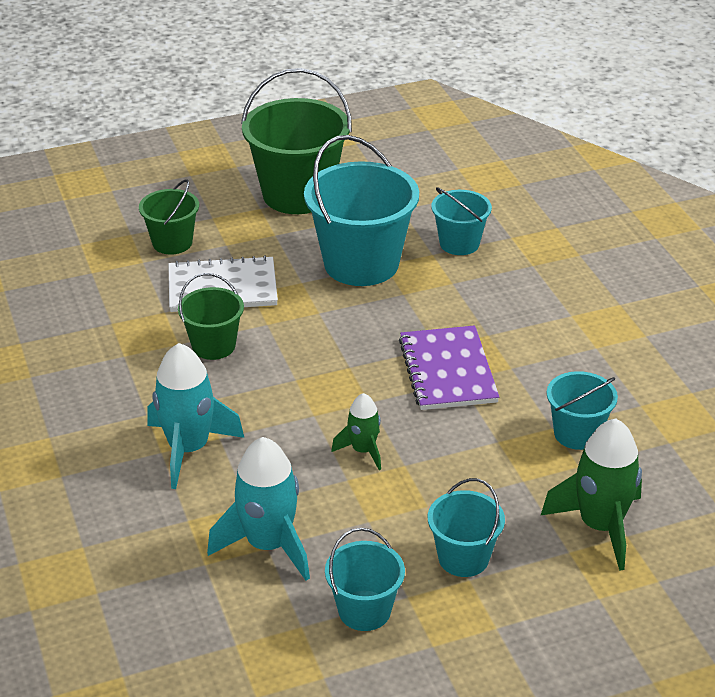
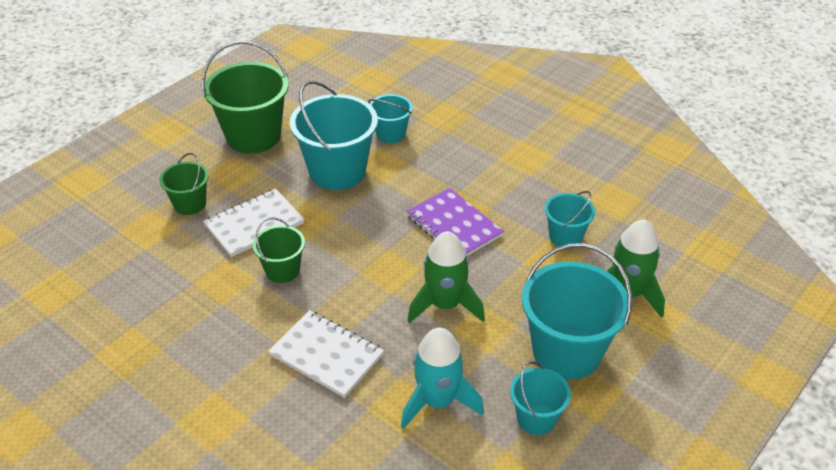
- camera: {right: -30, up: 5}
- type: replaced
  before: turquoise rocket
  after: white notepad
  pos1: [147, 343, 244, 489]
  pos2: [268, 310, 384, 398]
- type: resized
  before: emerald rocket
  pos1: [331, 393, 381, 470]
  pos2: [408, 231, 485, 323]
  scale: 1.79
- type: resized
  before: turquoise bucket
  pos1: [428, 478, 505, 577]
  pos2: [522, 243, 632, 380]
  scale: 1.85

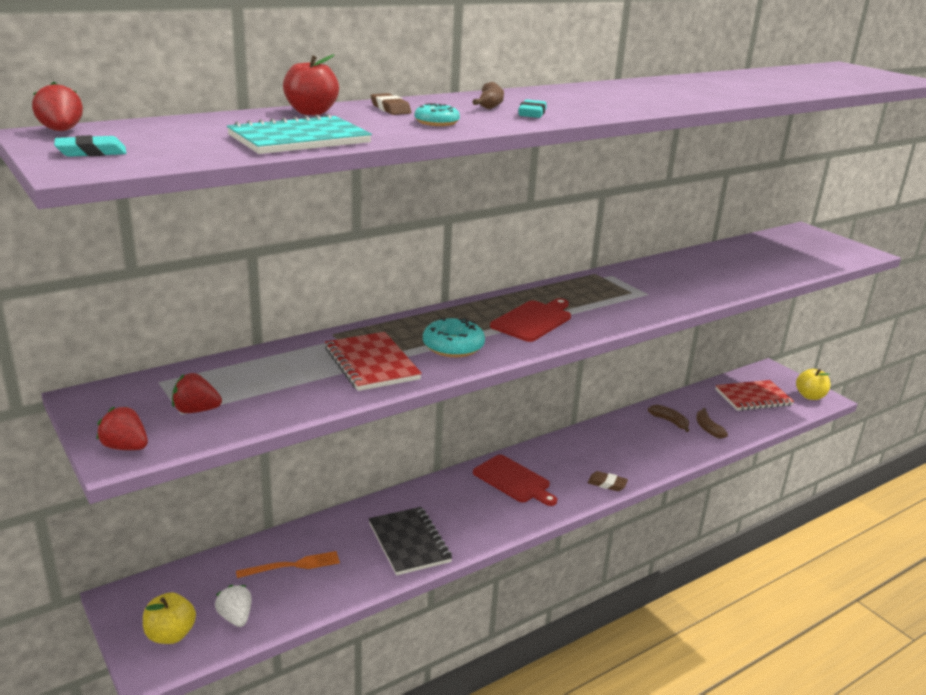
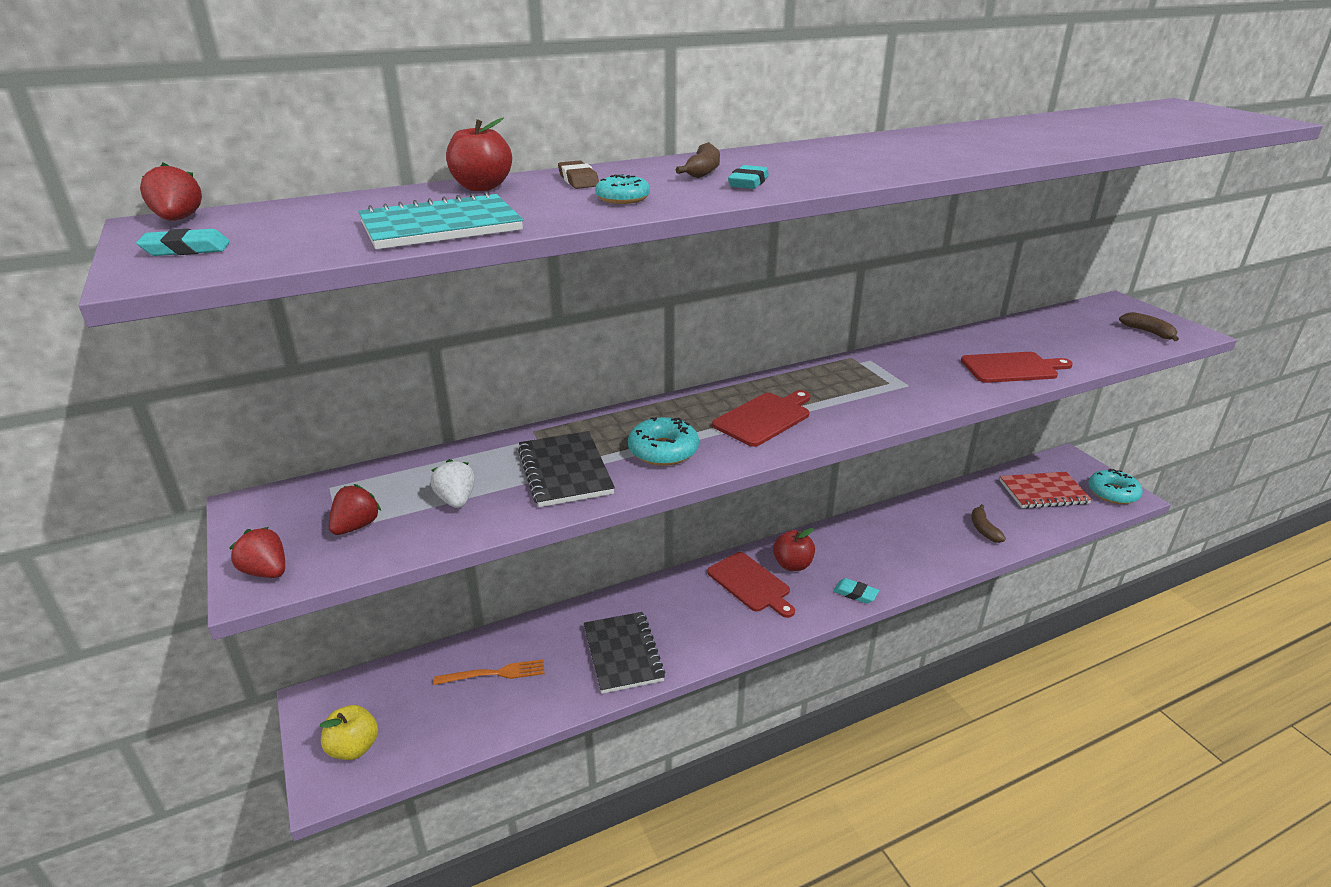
- camera: {right: 10, up: 5}
- type: turned
  before: crimson berry
  pos1: [172, 373, 222, 413]
  pos2: [329, 484, 381, 535]
  turn: 105
- type: moved
  before: white berry
  pos1: [215, 585, 252, 627]
  pos2: [430, 459, 475, 508]
- type: recoloured
  before: crimson notepad
  after: ebony notepad
  pos1: [325, 332, 422, 391]
  pos2: [517, 431, 615, 507]
- type: recoloured
  before: russet eraser
  after: turquoise eraser
  pos1: [588, 471, 628, 491]
  pos2: [833, 578, 879, 604]
- type: moved
  before: russet toy banana
  pos1: [648, 405, 689, 432]
  pos2: [1119, 312, 1179, 341]
- type: replaced
  before: golden apple
  after: turquoise donut
  pos1: [796, 369, 830, 400]
  pos2: [1088, 469, 1143, 504]
- type: added
  after: crimson apple
  pos2: [773, 528, 815, 571]
- type: added
  after: crimson cutting board
  pos2: [961, 352, 1073, 383]

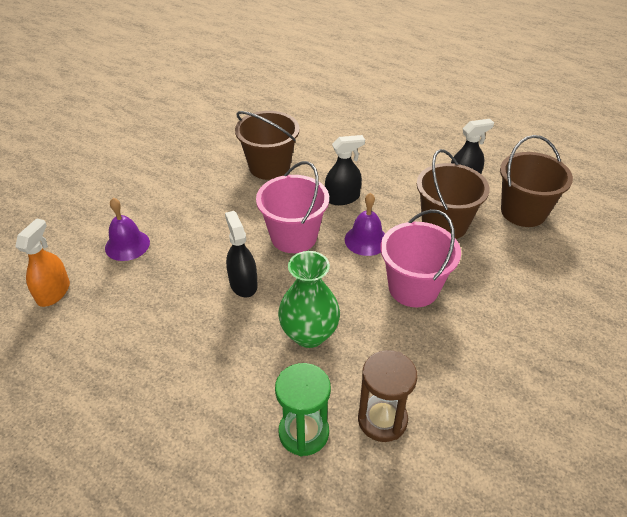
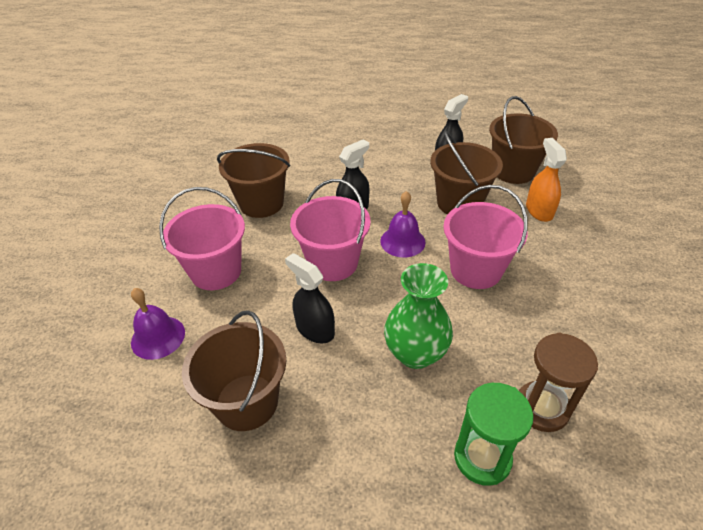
- camera: {right: -25, up: 0}
- type: moved
  before: orange-coloured spray cleaner
  pos1: [15, 218, 70, 307]
  pos2: [526, 138, 567, 222]
- type: added
  after: rosy bucket
  pos2: [159, 187, 245, 290]
- type: added
  after: russet bucket
  pos2: [182, 310, 286, 431]

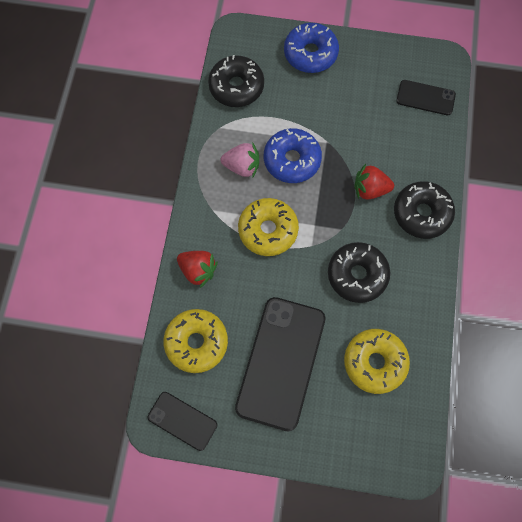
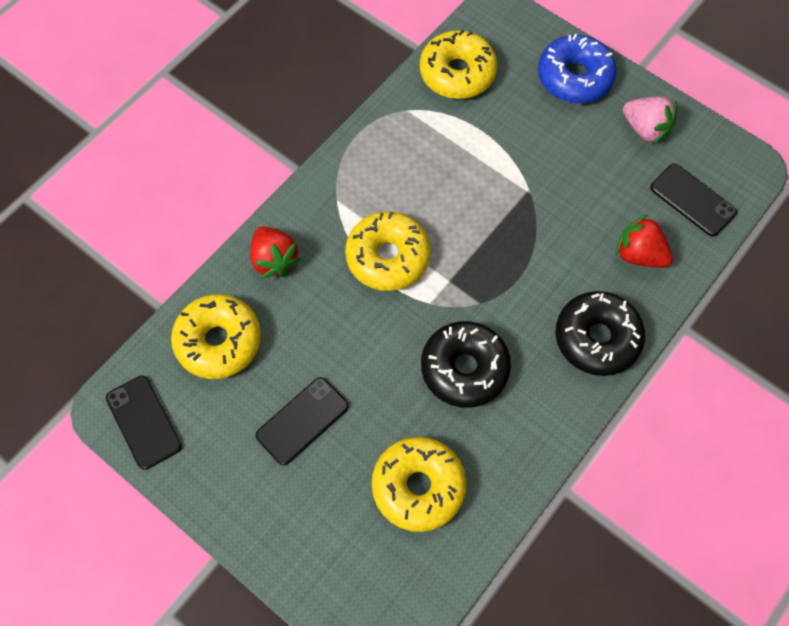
- camera: {right: 30, up: -5}
- type: recoloured
  before: ebony donut
  after: golden donut
  pos1: [208, 55, 264, 107]
  pos2: [420, 30, 497, 99]
- type: moved
  before: rosy berry
  pos1: [220, 142, 259, 177]
  pos2: [623, 96, 677, 145]
- type: resized
  before: ebony mobile phone
  pos1: [235, 297, 325, 431]
  pos2: [256, 377, 348, 466]
  scale: 0.51
- type: removed
  before: royal blue donut
  pos1: [264, 128, 322, 183]
- type: moved
  before: crimson berry
  pos1: [354, 164, 394, 200]
  pos2: [615, 214, 673, 268]

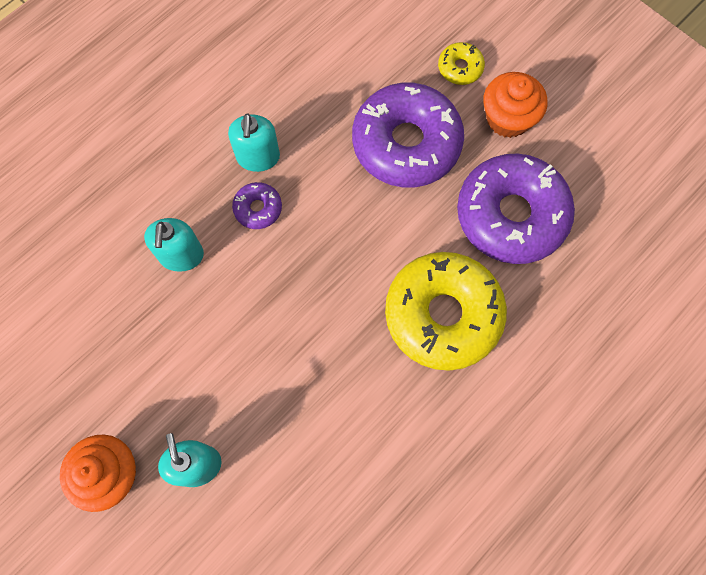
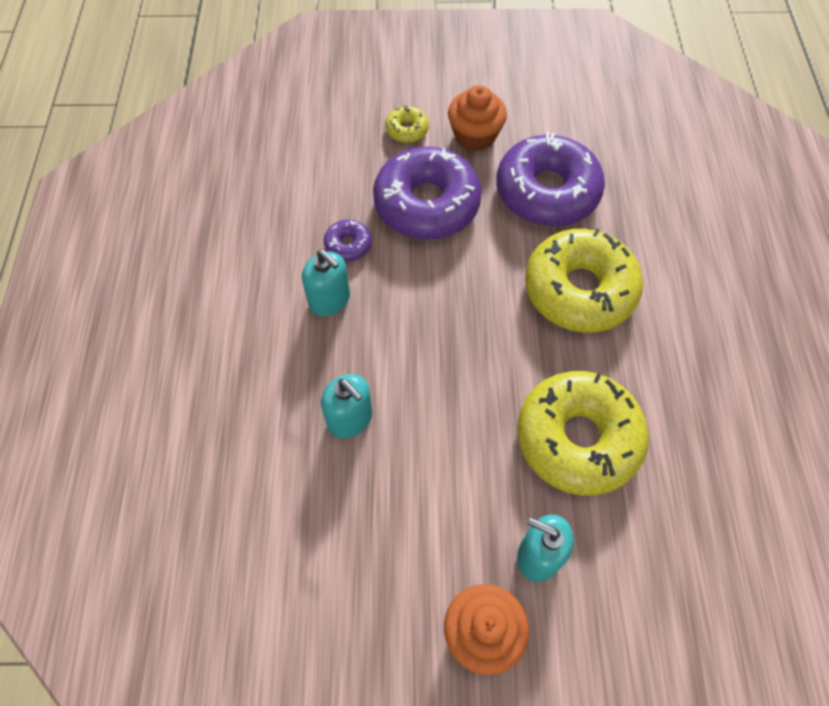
- camera: {right: -45, up: -10}
- type: moved
  before: purple donut
  pos1: [232, 182, 282, 229]
  pos2: [324, 219, 372, 262]
- type: added
  after: golden donut
  pos2: [517, 371, 649, 496]

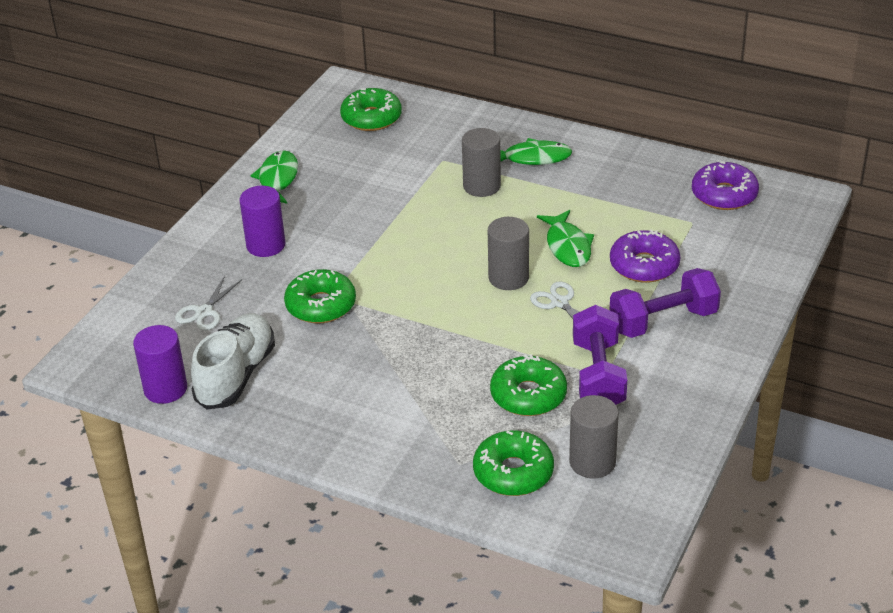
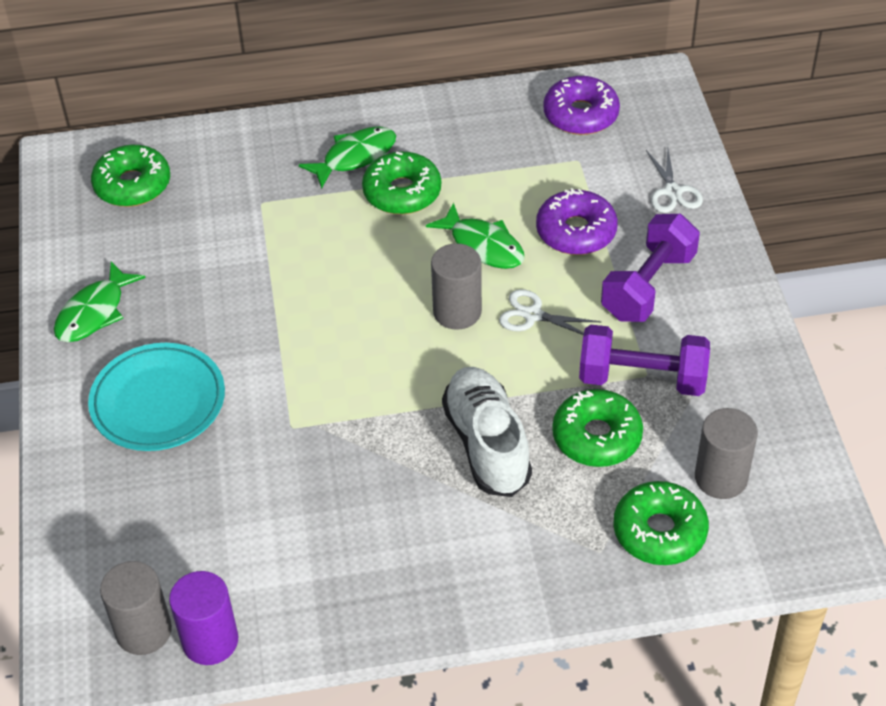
- camera: {right: -35, up: 10}
- type: moved
  before: white pair of scissors
  pos1: [175, 276, 242, 331]
  pos2: [646, 149, 703, 213]
- type: moved
  before: white shoe
  pos1: [191, 313, 275, 410]
  pos2: [442, 367, 532, 497]
- type: replaced
  before: purple cylinder
  after: turquoise dinner plate
  pos1: [240, 186, 285, 257]
  pos2: [88, 343, 225, 451]
- type: turned
  before: emerald fish
  pos1: [250, 150, 298, 204]
  pos2: [54, 261, 146, 342]
  turn: -120
- type: moved
  before: emerald donut
  pos1: [284, 269, 356, 323]
  pos2: [362, 152, 441, 214]
- type: moved
  before: grey cylinder
  pos1: [462, 128, 501, 197]
  pos2: [100, 561, 172, 655]
- type: turned
  before: purple free weight
  pos1: [573, 305, 627, 405]
  pos2: [579, 325, 710, 396]
  turn: -45

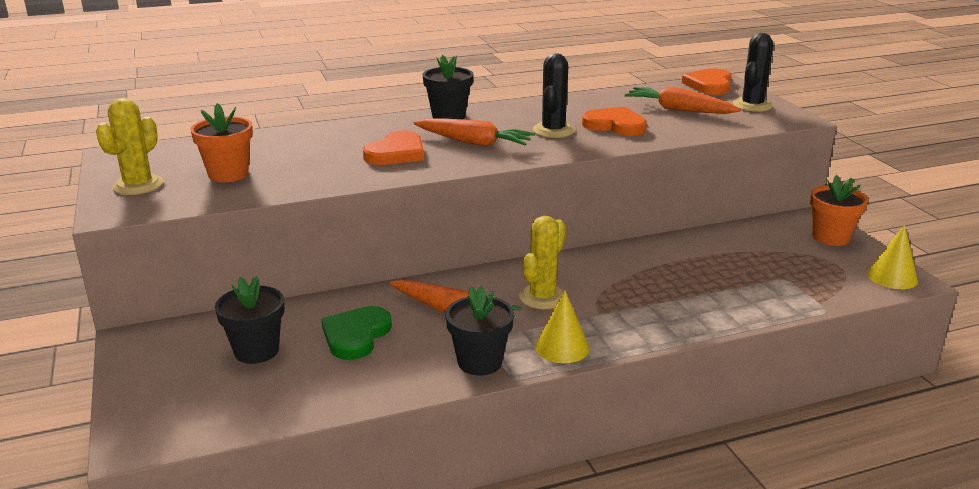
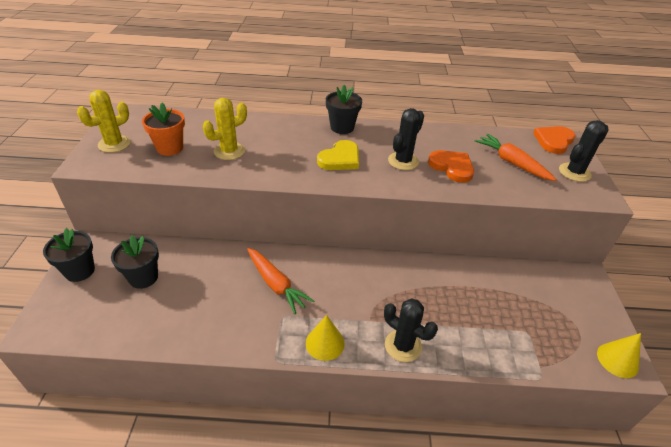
- camera: {right: 20, up: 15}
- type: removed
  before: emerald heart shape
  pos1: [321, 306, 392, 360]
- type: removed
  before: orange-coloured heart shape
  pos1: [363, 131, 424, 165]
- type: replaced
  before: orange-coloured root vegetable
  after: golden heart shape
  pos1: [414, 119, 535, 146]
  pos2: [317, 140, 359, 170]
- type: moved
  before: ebony flower pot
  pos1: [445, 286, 514, 376]
  pos2: [43, 228, 95, 282]
- type: moved
  before: golden prickly plant
  pos1: [519, 216, 566, 309]
  pos2: [203, 98, 247, 160]
- type: removed
  before: orange-coloured flower pot
  pos1: [810, 175, 868, 246]
- type: added
  after: ebony prickly plant
  pos2: [384, 298, 438, 362]

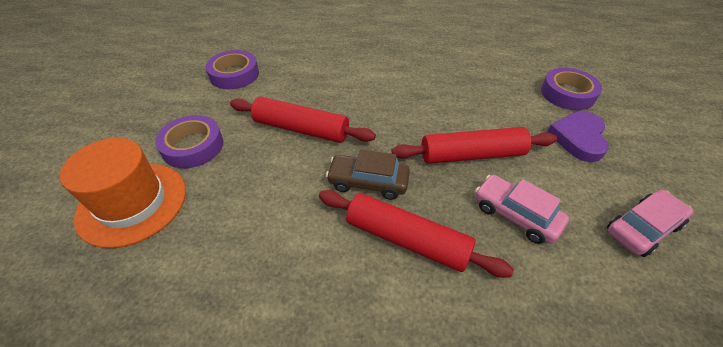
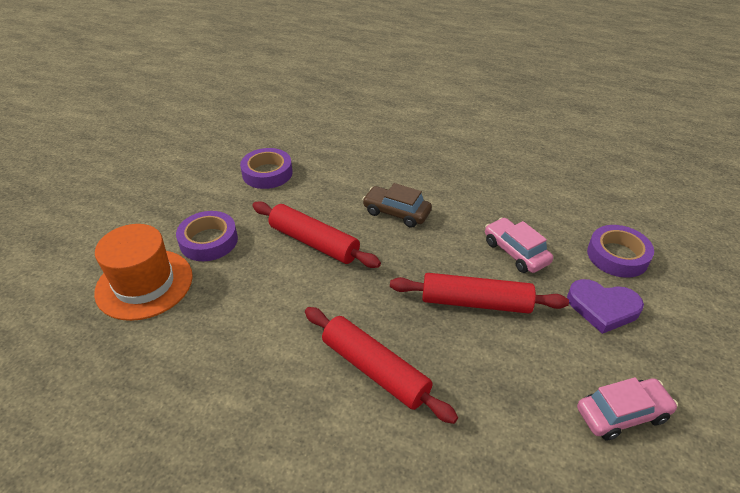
- camera: {right: 15, up: -5}
- type: moved
  before: russet automobile
  pos1: [326, 149, 410, 200]
  pos2: [362, 183, 432, 228]
- type: moved
  before: rosy automobile
  pos1: [475, 175, 569, 244]
  pos2: [485, 217, 553, 273]
- type: turned
  before: purple heart shape
  pos1: [547, 111, 609, 162]
  pos2: [567, 279, 644, 334]
  turn: -105

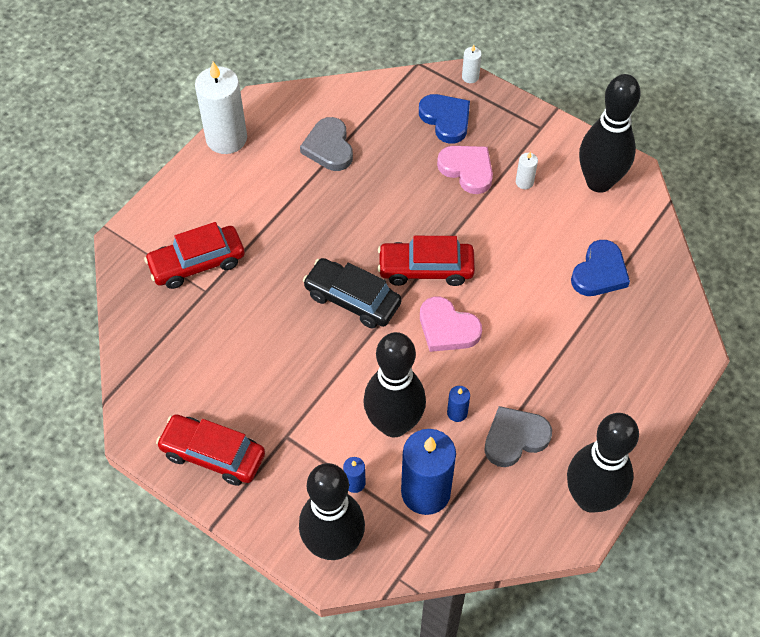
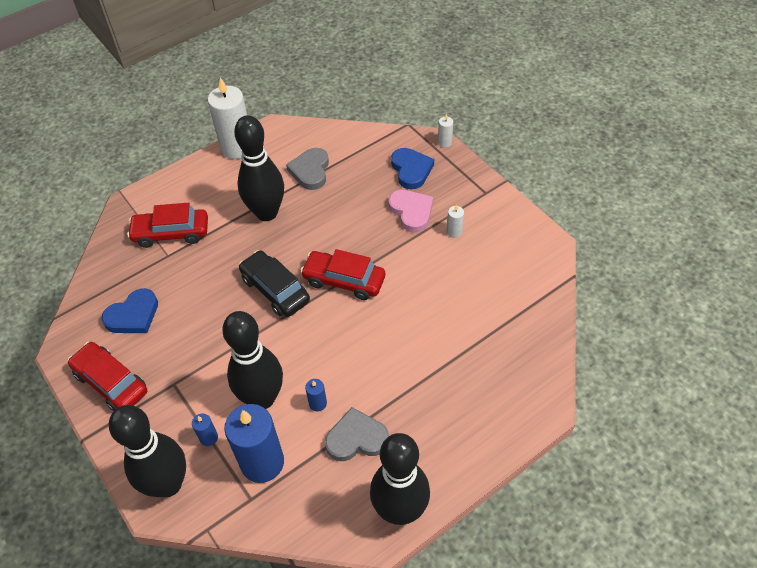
- camera: {right: 20, up: -5}
- type: removed
  before: rosy heart shape
  pos1: [420, 297, 482, 352]
- type: moved
  before: royal blue heart shape
  pos1: [571, 240, 630, 296]
  pos2: [102, 288, 158, 333]
- type: moved
  before: ebony skittle
  pos1: [579, 74, 641, 193]
  pos2: [234, 115, 284, 221]

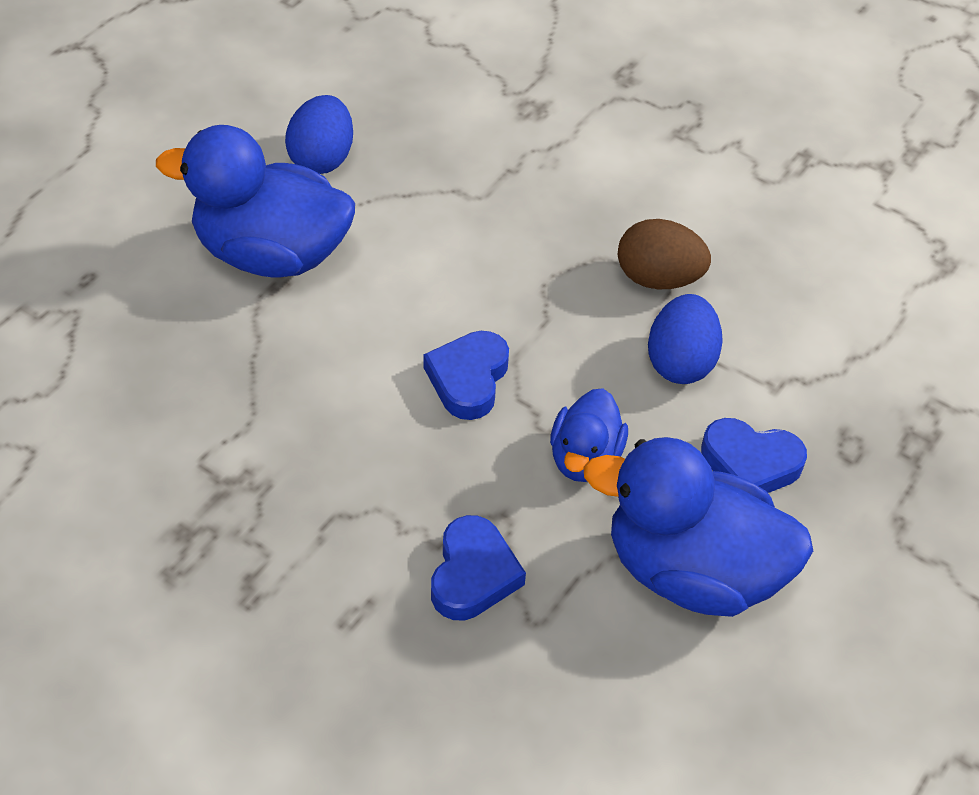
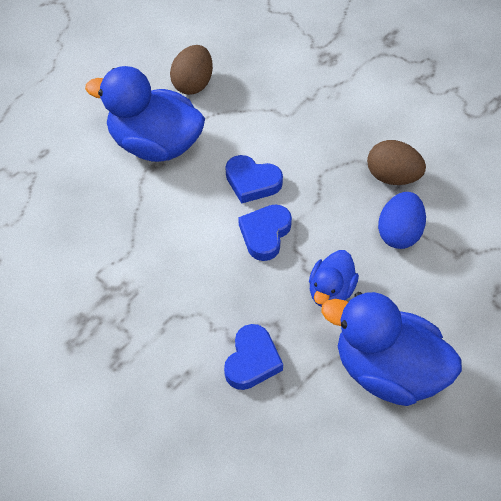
- camera: {right: 10, up: 5}
- type: recoloured
  before: royal blue egg
  after: russet egg
  pos1: [285, 95, 353, 174]
  pos2: [170, 45, 213, 95]
- type: moved
  before: royal blue heart shape
  pos1: [701, 418, 807, 493]
  pos2: [225, 155, 283, 204]

